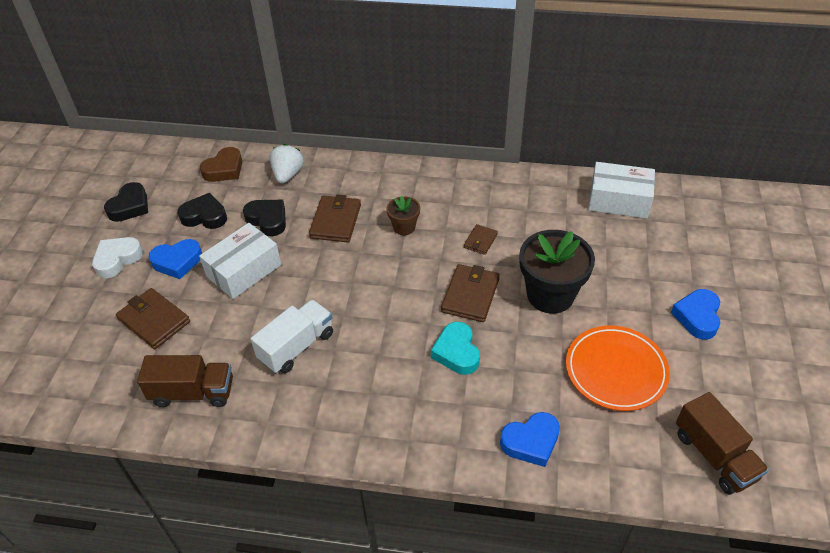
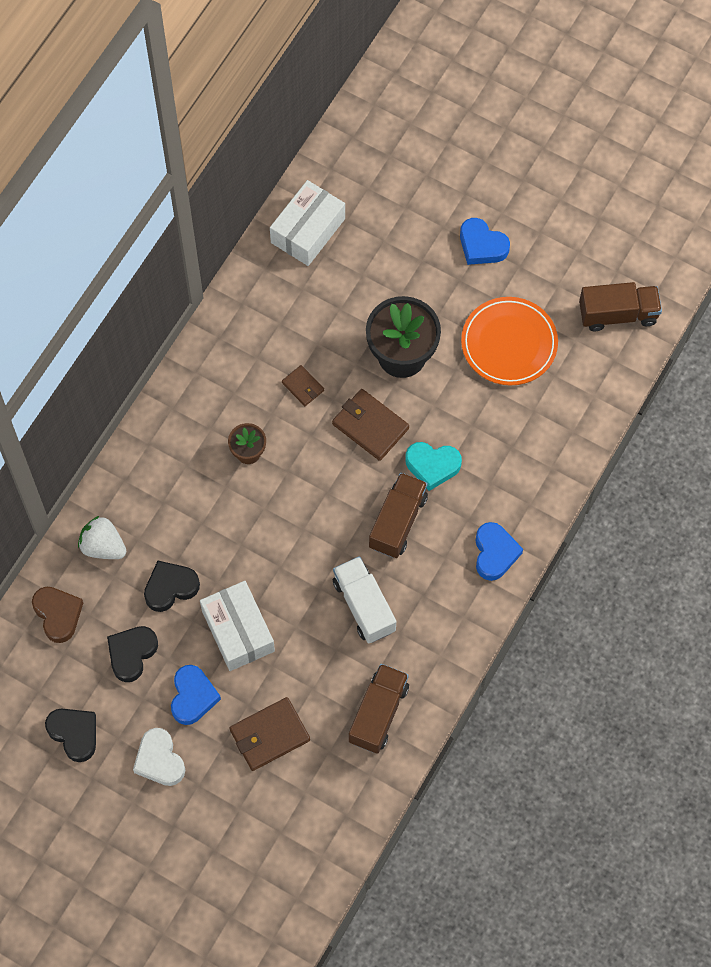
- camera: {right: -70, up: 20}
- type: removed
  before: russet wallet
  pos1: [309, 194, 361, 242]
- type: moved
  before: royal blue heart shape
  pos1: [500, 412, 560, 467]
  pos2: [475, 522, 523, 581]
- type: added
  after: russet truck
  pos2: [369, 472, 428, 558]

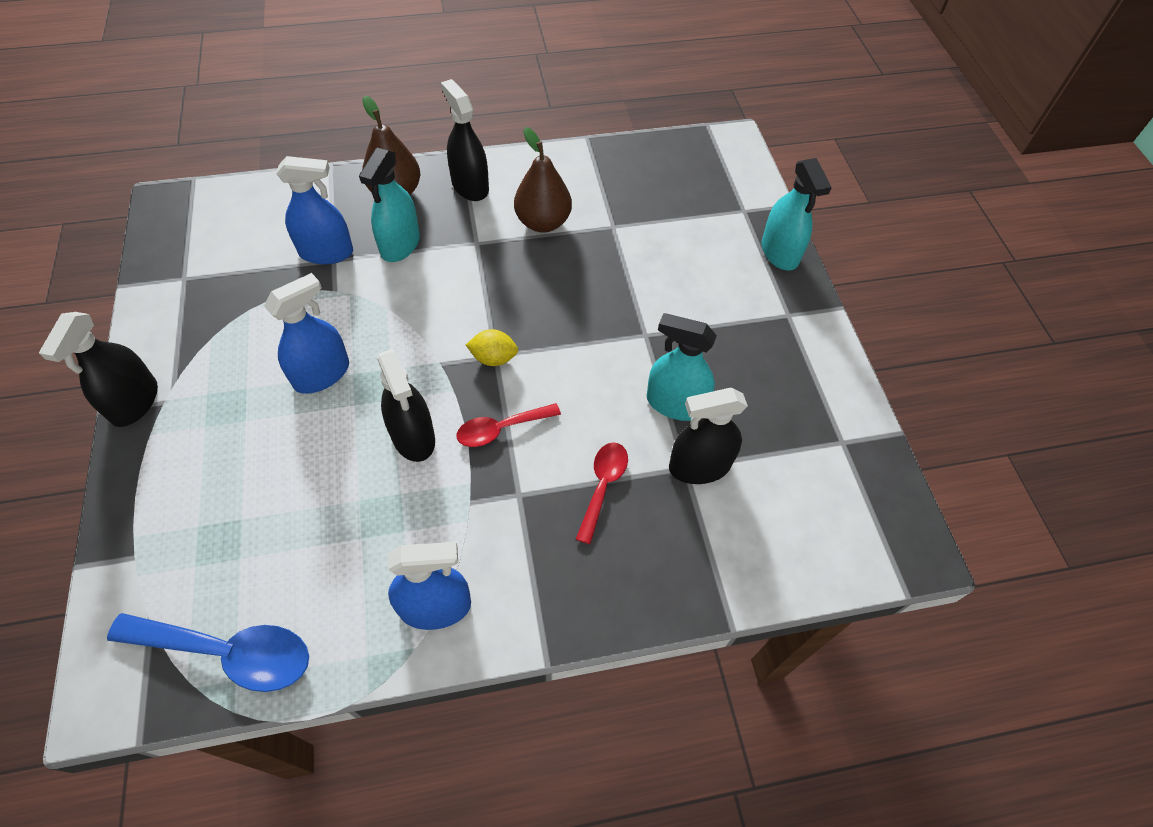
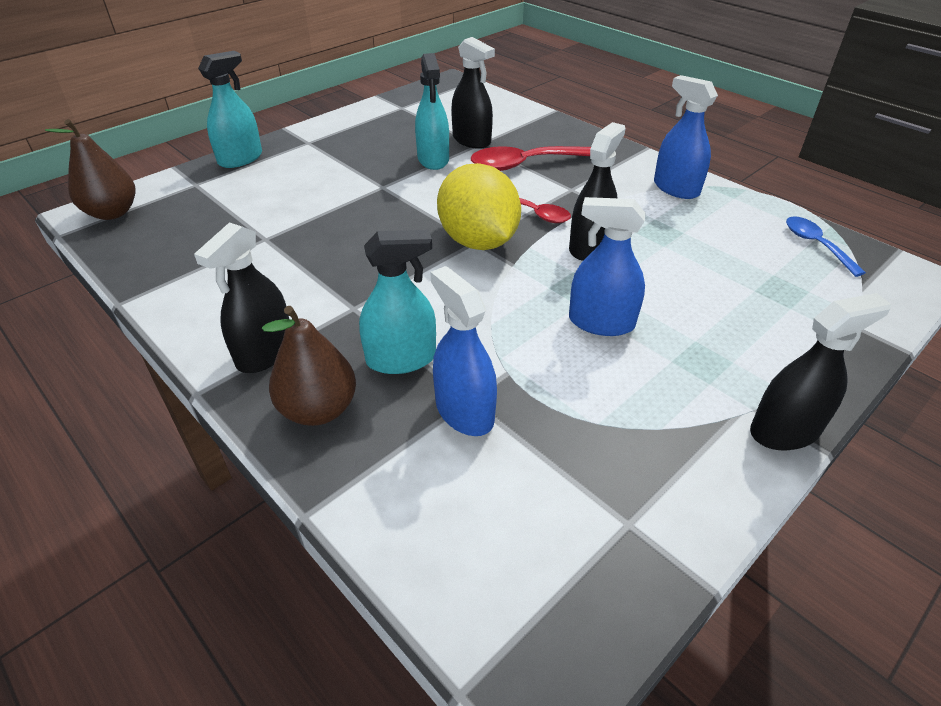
- camera: {right: -120, up: -15}
- type: resized
  before: royal blue tablespoon
  pos1: [107, 613, 309, 692]
  pos2: [786, 216, 866, 277]
  scale: 0.61
- type: resized
  before: golden lemon
  pos1: [466, 329, 518, 366]
  pos2: [437, 163, 521, 250]
  scale: 2.26
- type: moved
  before: russet toy pear
  pos1: [514, 127, 572, 233]
  pos2: [45, 119, 135, 220]
- type: resized
  before: crimson tablespoon
  pos1: [576, 442, 628, 544]
  pos2: [471, 146, 591, 171]
  scale: 1.64

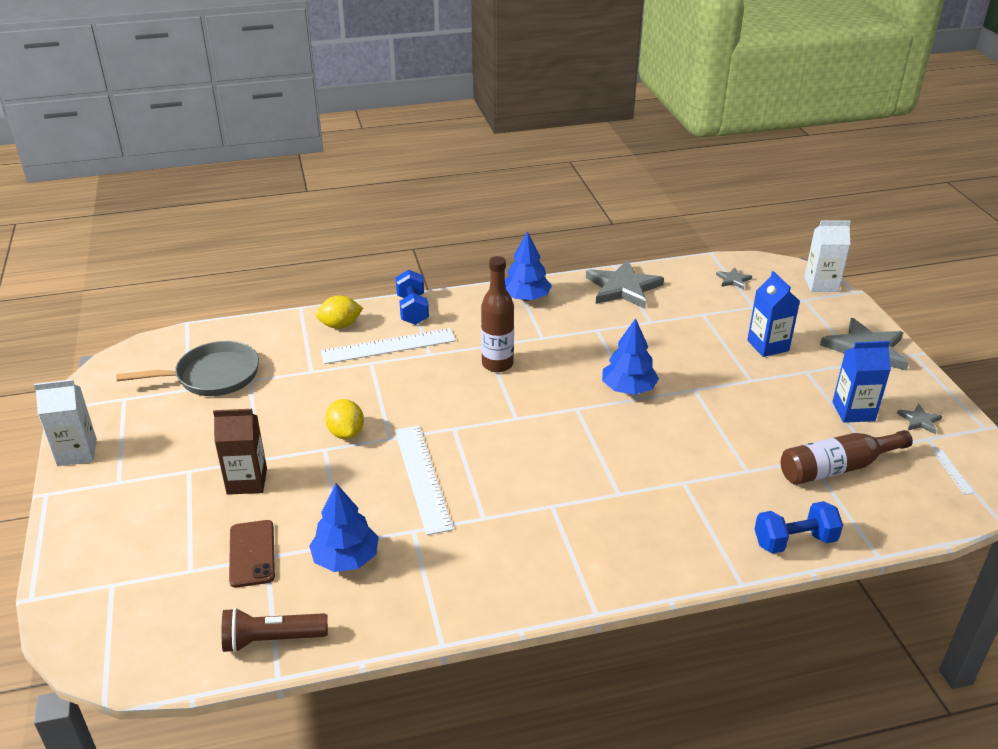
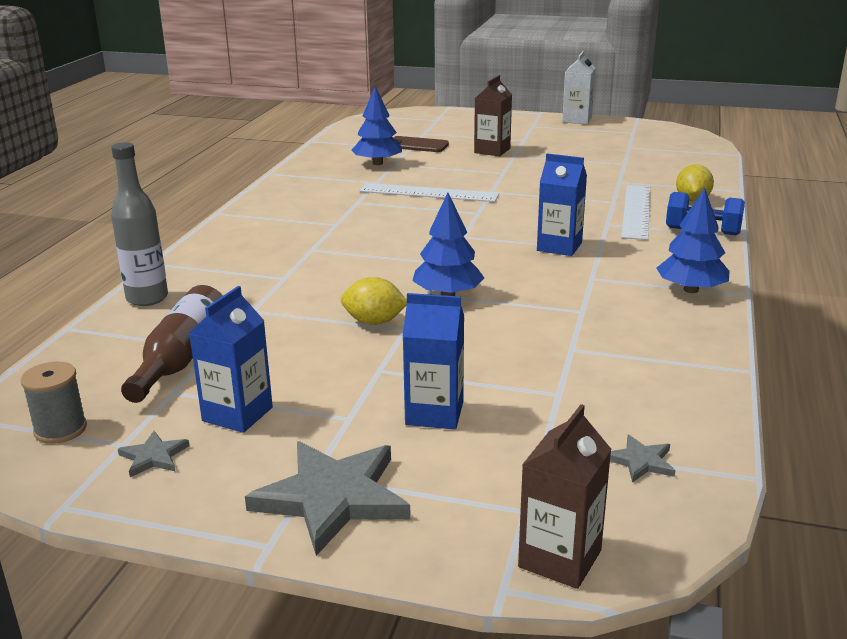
- camera: {right: 120, up: -10}
- type: removed
  before: grey pan
  pos1: [116, 341, 259, 396]
- type: removed
  before: russet torch
  pos1: [222, 608, 328, 653]
- type: moved
  before: golden lemon
  pos1: [325, 399, 364, 439]
  pos2: [341, 277, 407, 325]
- type: replaced
  before: russet bottle
  after: royal blue carton
  pos1: [481, 256, 514, 372]
  pos2: [537, 153, 587, 256]
- type: removed
  before: grey star shape
  pos1: [586, 260, 664, 309]
- type: replaced
  before: royal blue free weight
  after: grey bottle
  pos1: [755, 501, 843, 554]
  pos2: [111, 142, 168, 306]
- type: recoloured
  before: white carton
  after: russet carton
  pos1: [804, 220, 851, 292]
  pos2: [518, 404, 612, 589]
- type: replaced
  before: white straightedge
  after: grey reel of thread
  pos1: [932, 449, 974, 495]
  pos2: [21, 362, 87, 444]

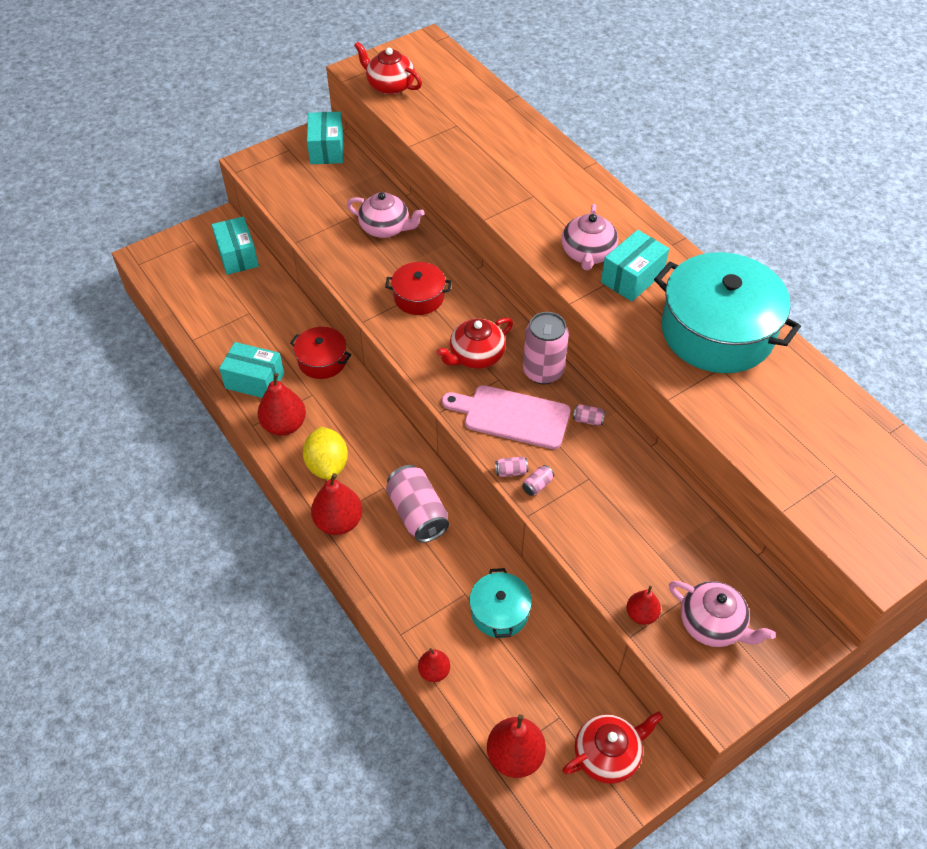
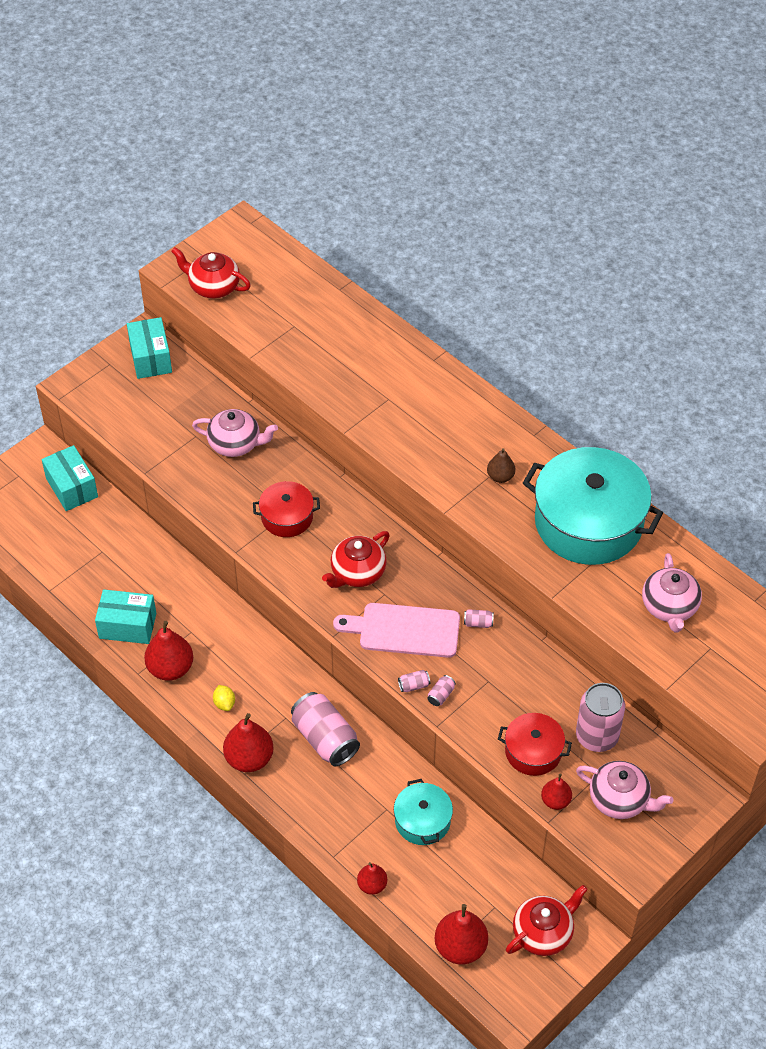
- camera: {right: -10, up: 0}
- type: moved
  before: crimson stockpot
  pos1: [290, 327, 351, 379]
  pos2: [498, 713, 572, 776]
- type: resized
  before: golden lemon
  pos1: [303, 427, 348, 480]
  pos2: [213, 685, 235, 711]
  scale: 0.5
- type: moved
  before: rosy can
  pos1: [523, 312, 569, 385]
  pos2: [576, 683, 625, 752]
- type: moved
  before: rosy teapot
  pos1: [562, 204, 618, 270]
  pos2: [642, 553, 702, 632]
- type: replaced
  before: turquoise parcel
  after: russet toy pear
  pos1: [601, 230, 669, 302]
  pos2: [487, 448, 516, 483]

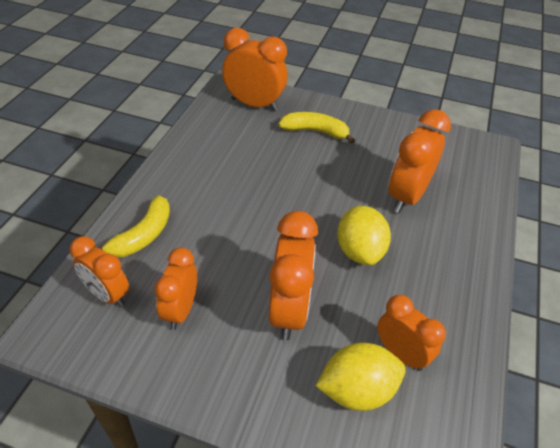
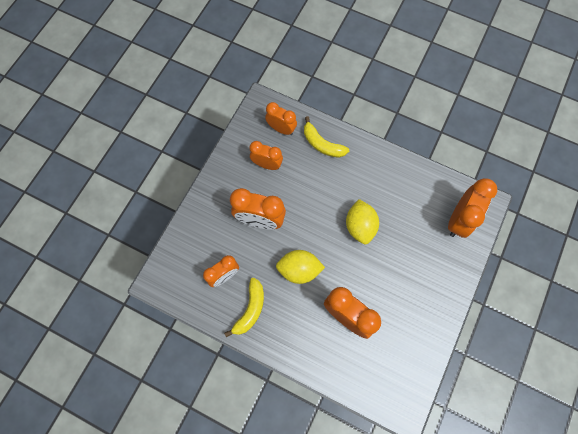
- camera: {right: 100, up: 25}
- type: turned
  before: orange-coloured bedside clock
  pos1: [70, 236, 129, 307]
  pos2: [265, 102, 297, 135]
  turn: 75
- type: moved
  before: golden toy banana
  pos1: [278, 112, 355, 144]
  pos2: [224, 278, 264, 337]
- type: moved
  before: golden lemon
  pos1: [315, 343, 406, 411]
  pos2: [346, 199, 379, 244]

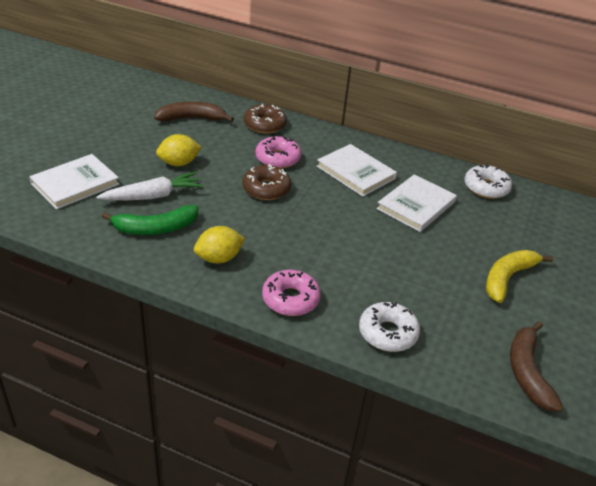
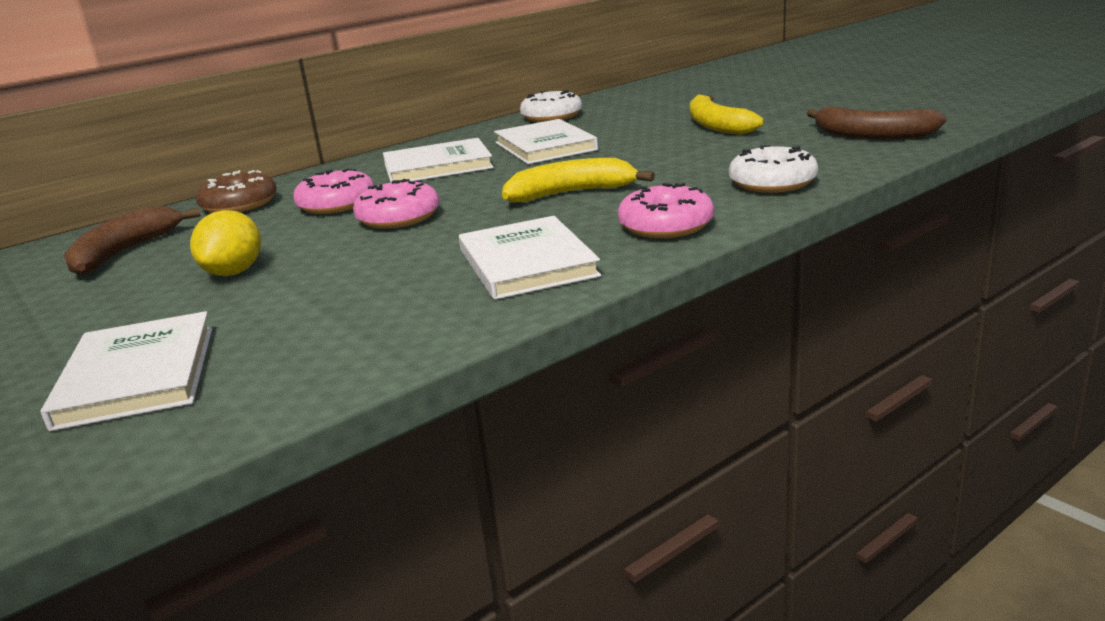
- camera: {right: -55, up: -15}
- type: removed
  before: white root vegetable
  pos1: [96, 172, 203, 200]
- type: removed
  before: emerald toy banana
  pos1: [101, 205, 199, 235]
- type: replaced
  before: golden lemon
  after: white book
  pos1: [194, 226, 245, 263]
  pos2: [459, 216, 601, 300]
- type: recoloured
  before: russet donut
  after: rosy donut
  pos1: [242, 164, 291, 200]
  pos2: [353, 179, 440, 229]
- type: added
  after: golden toy banana
  pos2: [502, 158, 655, 203]

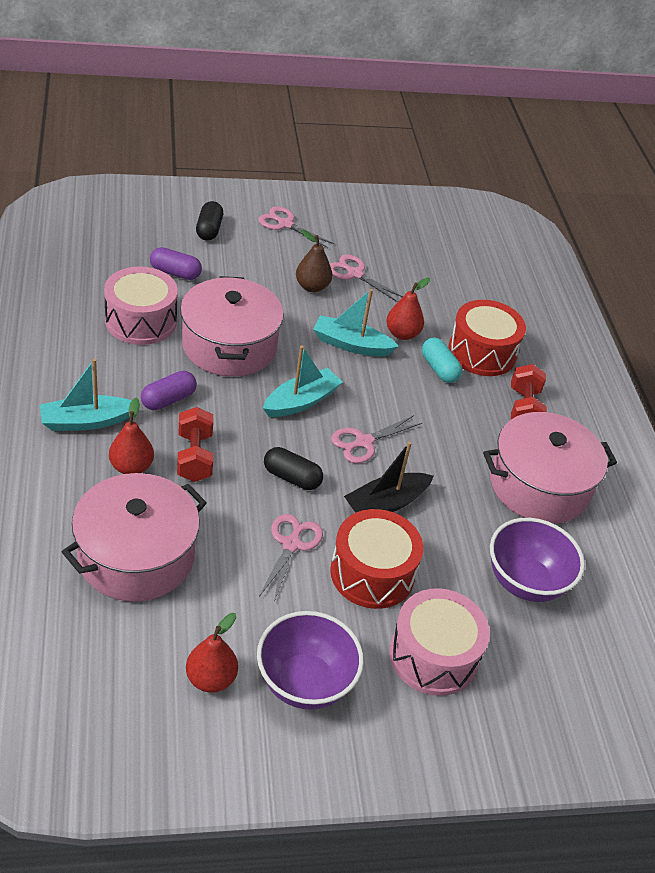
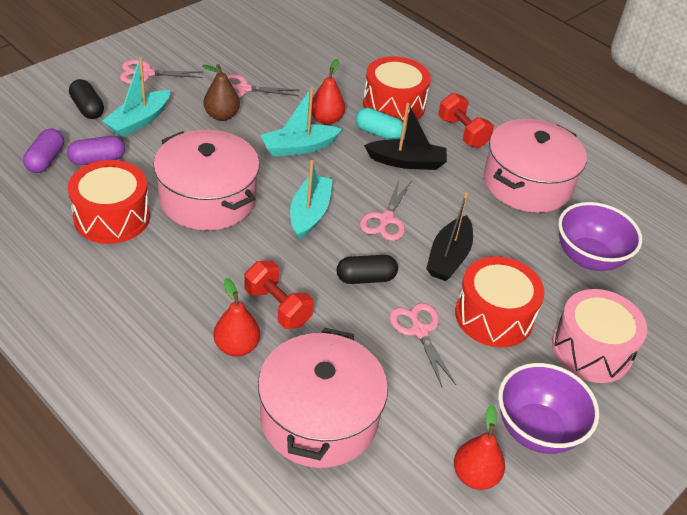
- camera: {right: -35, up: 0}
- type: moved
  before: turquoise boat
  pos1: [40, 359, 132, 431]
  pos2: [102, 57, 170, 137]
- type: recoloured
  before: rosy toy drum
  after: crimson toy drum
  pos1: [104, 266, 178, 345]
  pos2: [68, 160, 150, 244]
- type: moved
  before: purple pill shape
  pos1: [141, 371, 197, 410]
  pos2: [23, 128, 64, 173]
- type: added
  after: ebony boat
  pos2: [364, 103, 447, 170]

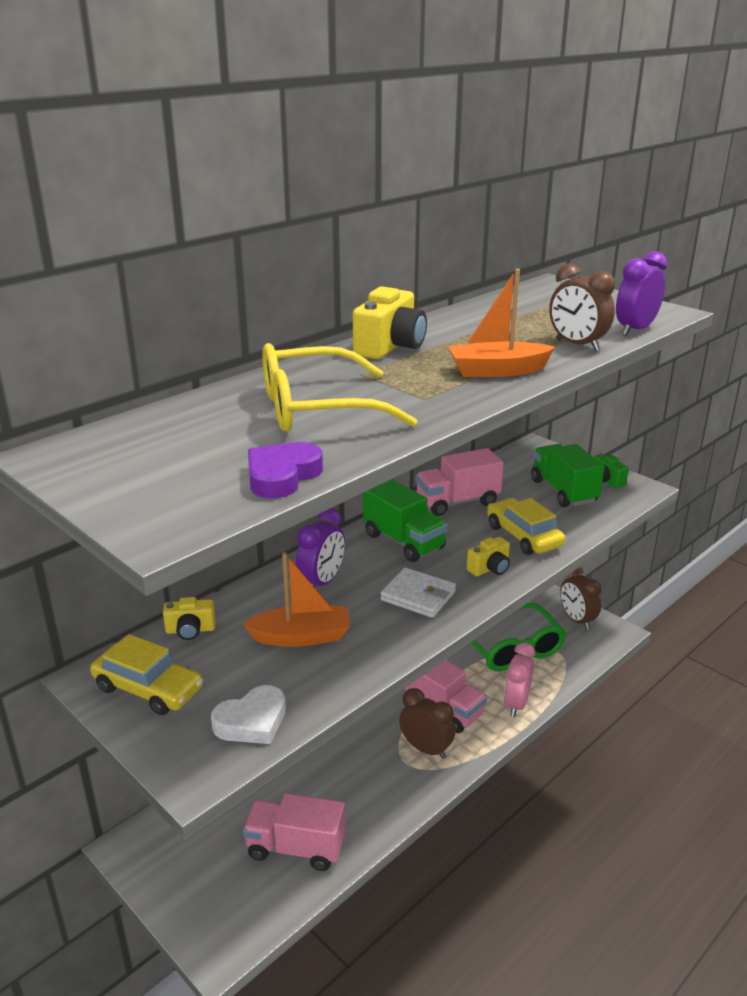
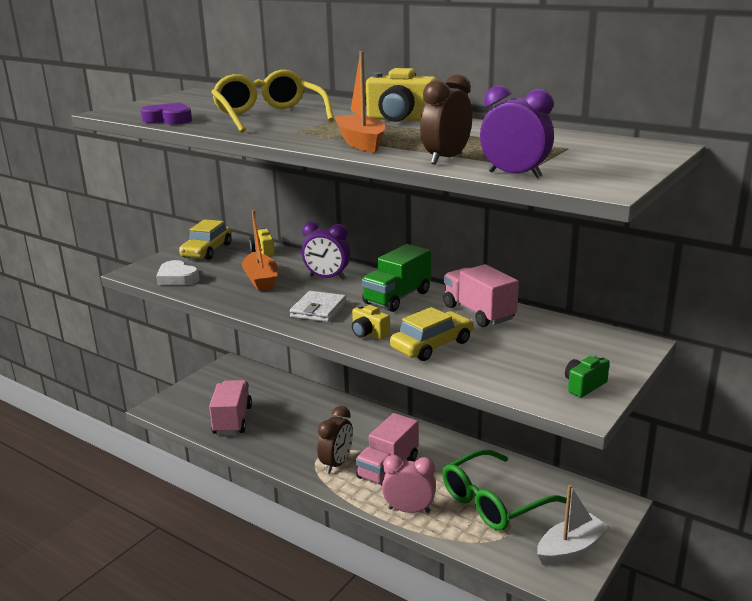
- camera: {right: 80, up: -5}
- type: removed
  before: emerald truck
  pos1: [531, 444, 604, 507]
- type: replaced
  before: russet bedside clock
  after: white boat
  pos1: [560, 567, 601, 630]
  pos2: [537, 485, 610, 565]

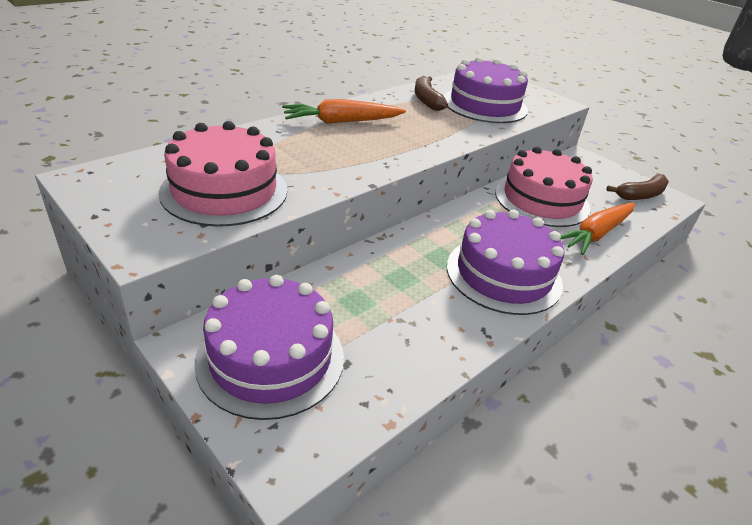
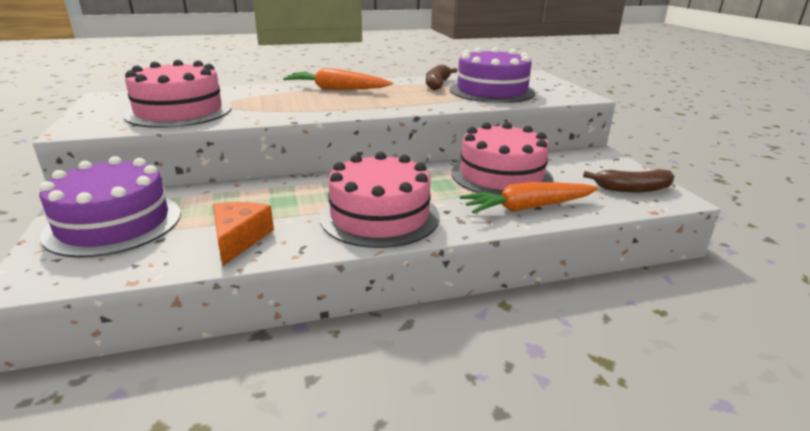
- camera: {right: 30, up: -10}
- type: recoloured
  before: purple gateau
  after: rosy gateau
  pos1: [447, 210, 565, 315]
  pos2: [320, 152, 440, 248]
- type: added
  after: orange-coloured cheese
  pos2: [213, 202, 274, 266]

